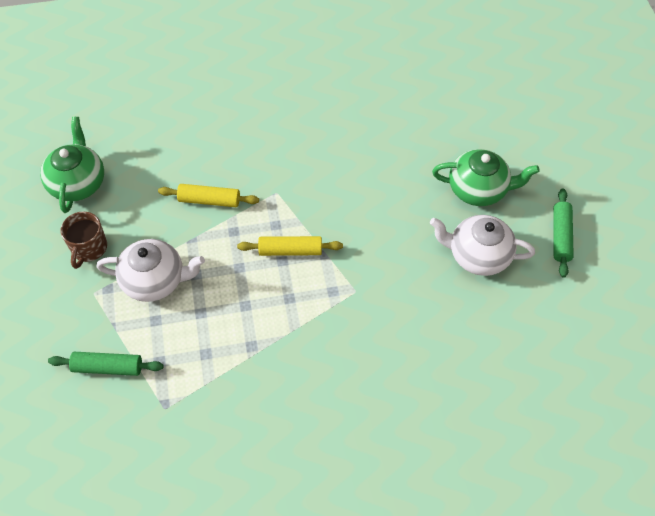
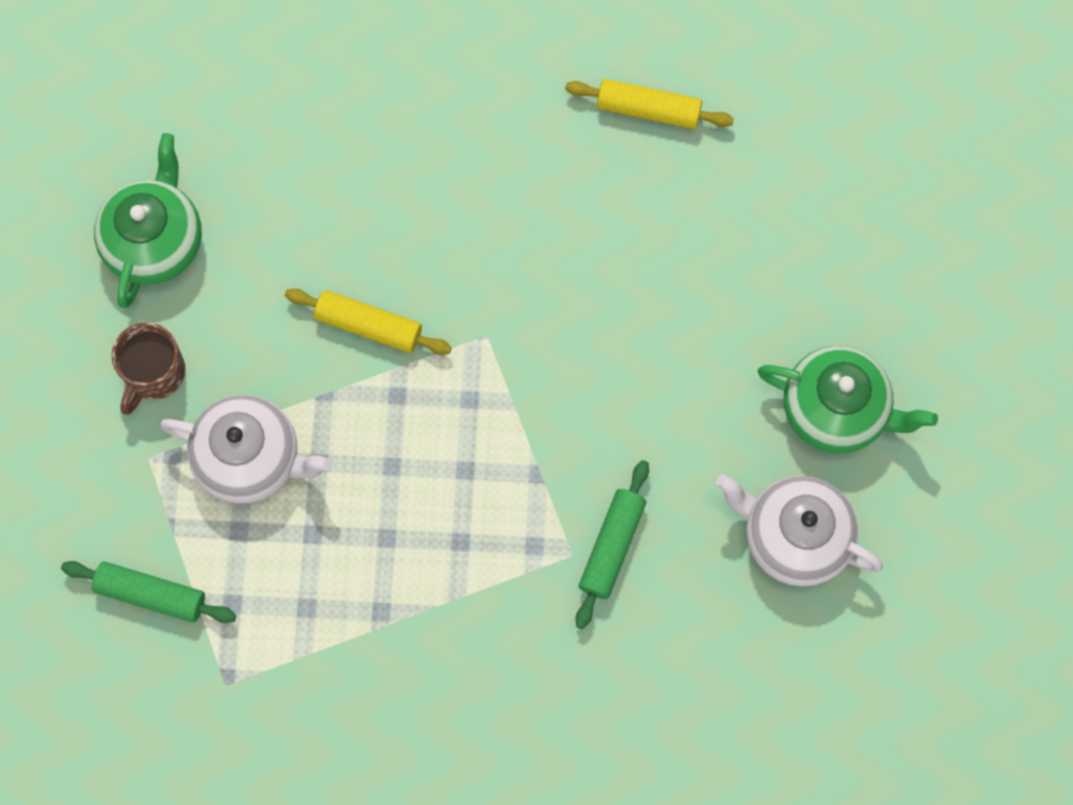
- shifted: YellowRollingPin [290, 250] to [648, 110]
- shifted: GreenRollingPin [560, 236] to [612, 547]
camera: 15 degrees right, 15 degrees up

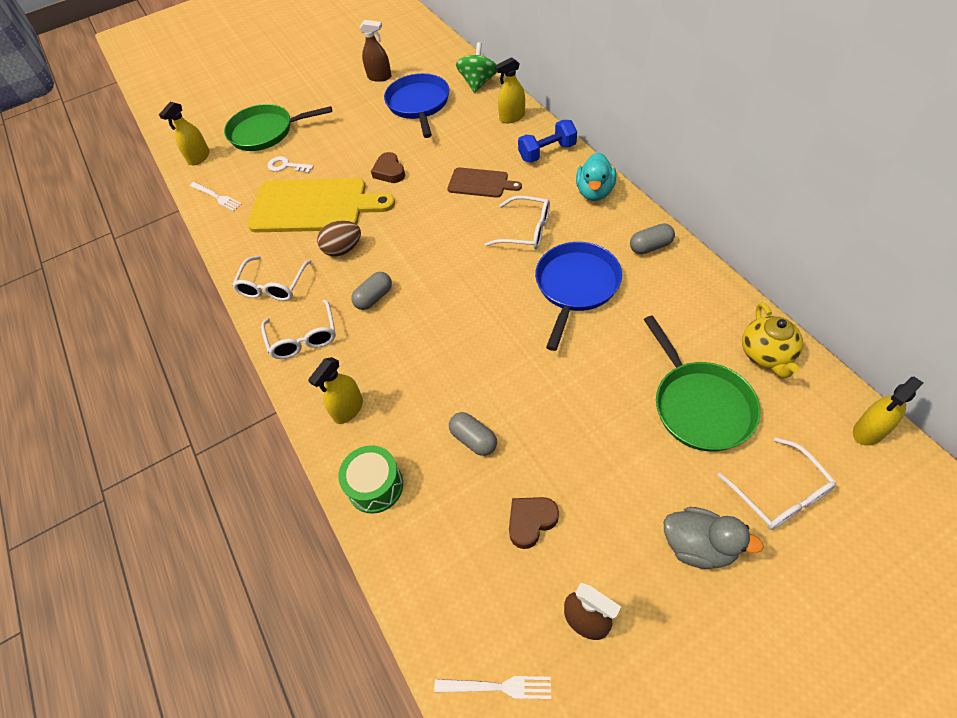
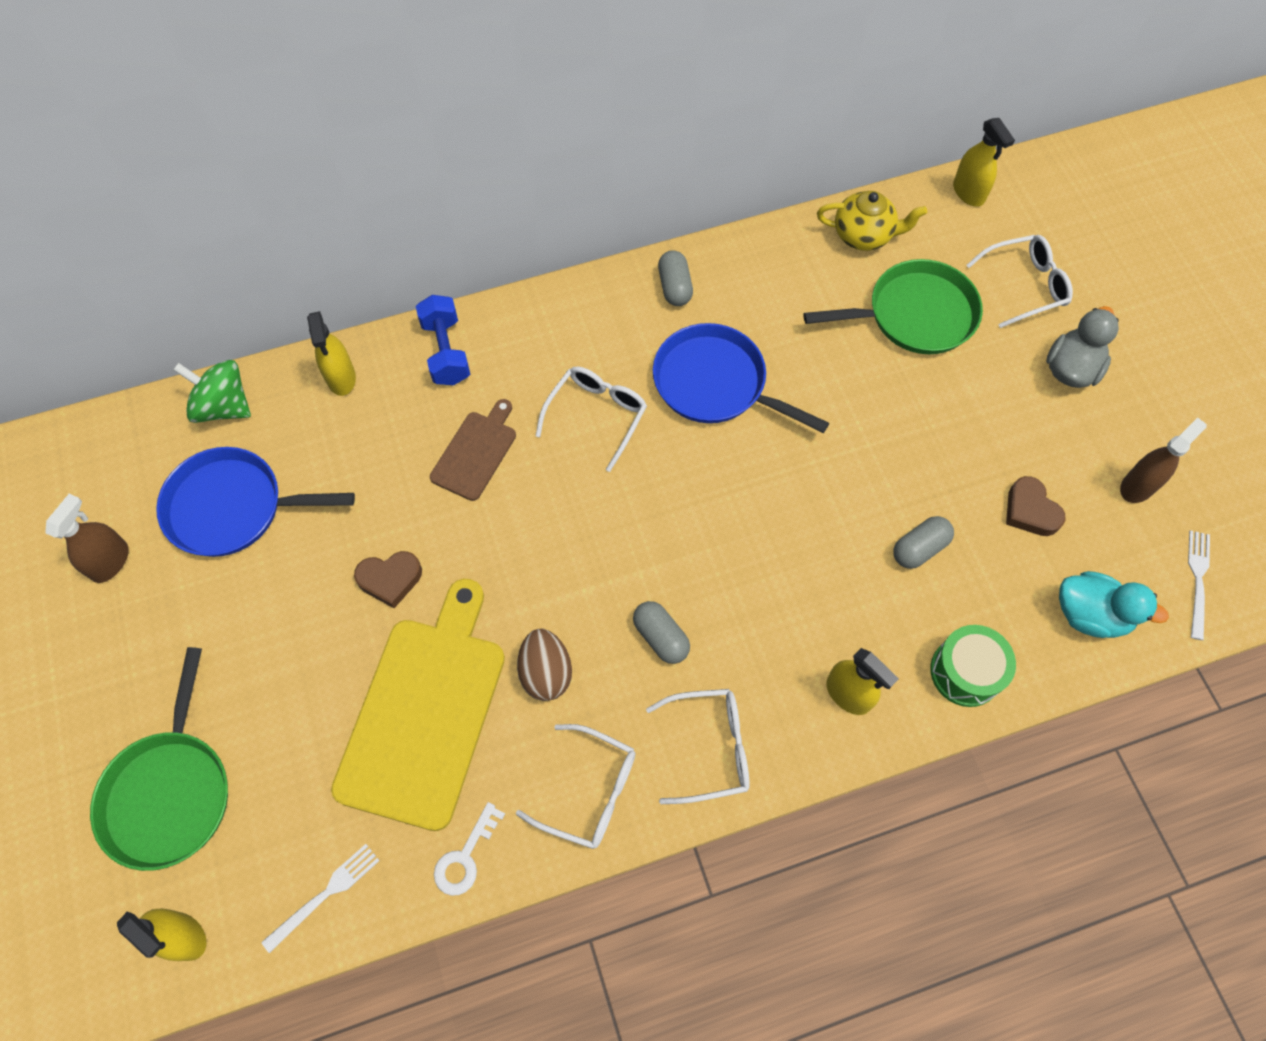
- shifted: WhiteKey [286, 166] to [465, 857]
- shifted: TurquoiseDuck [594, 192] to [1090, 614]
camera: 85 degrees left, 10 degrees up

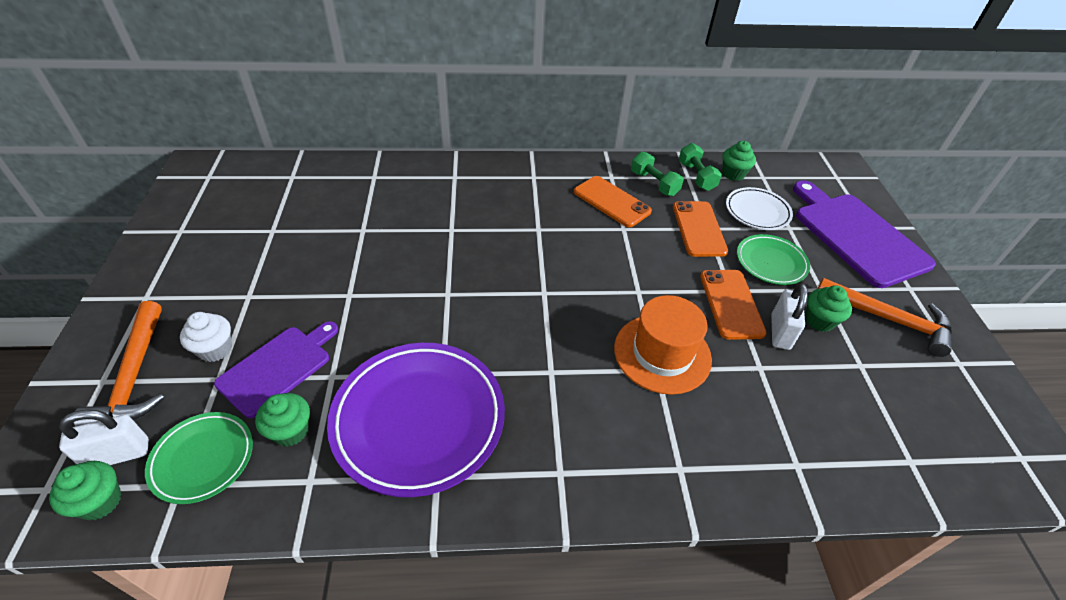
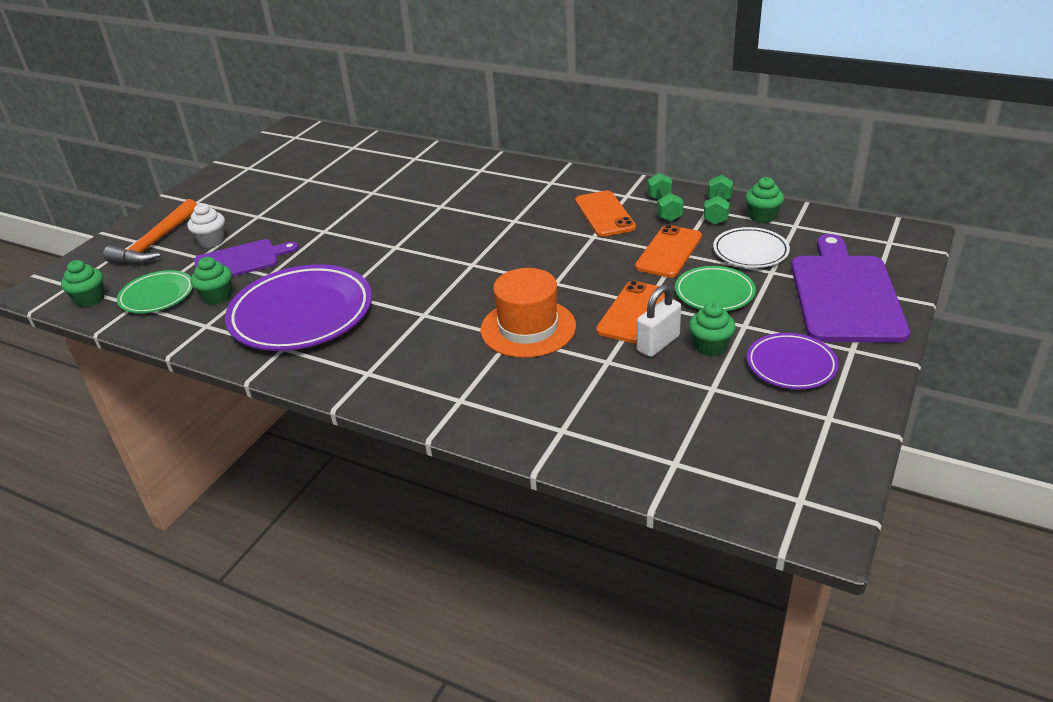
- gone: WhitePadlock [118, 454]
- swapped: OrangeHammer [889, 319] to PurplePlate [791, 365]
camera: 35 degrees right, 10 degrees down

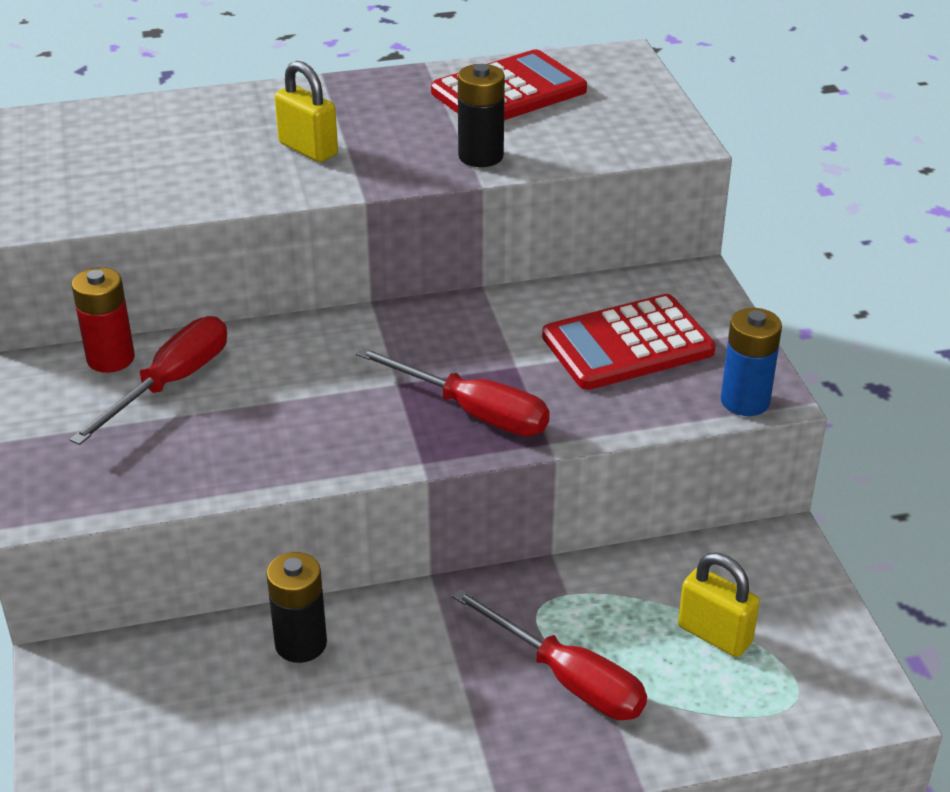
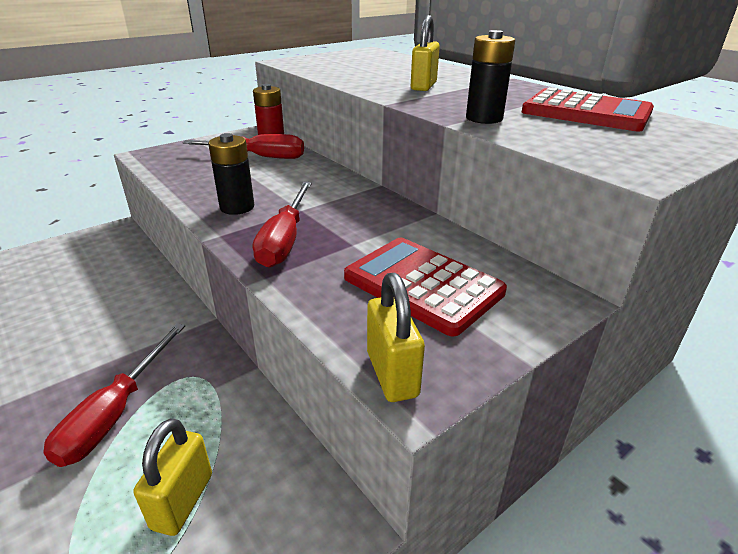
- shifted: BlackBattery [301, 644] to [237, 207]
- swapped: BlueBattery [745, 401] to YellowPadlock [392, 374]
camera: 65 degrees right, 5 degrees down

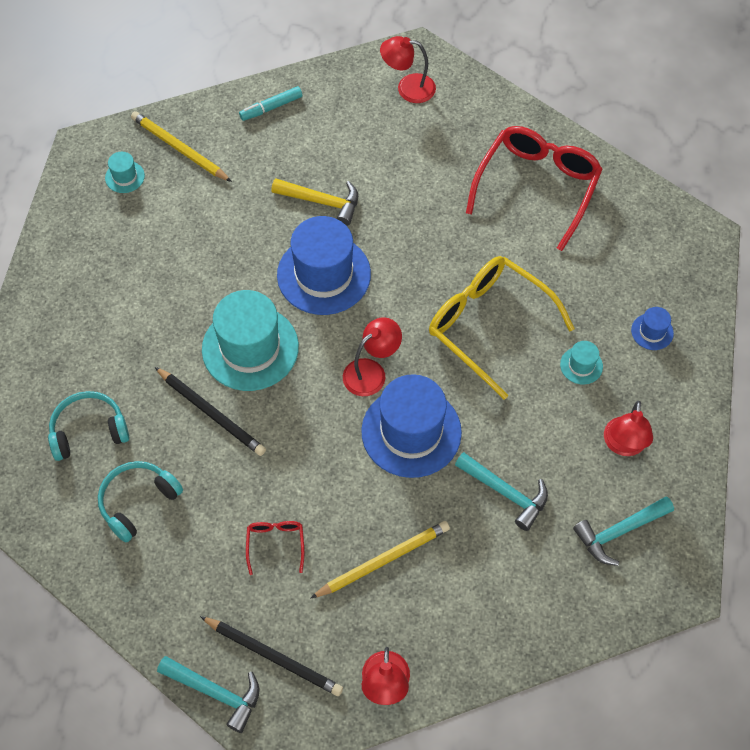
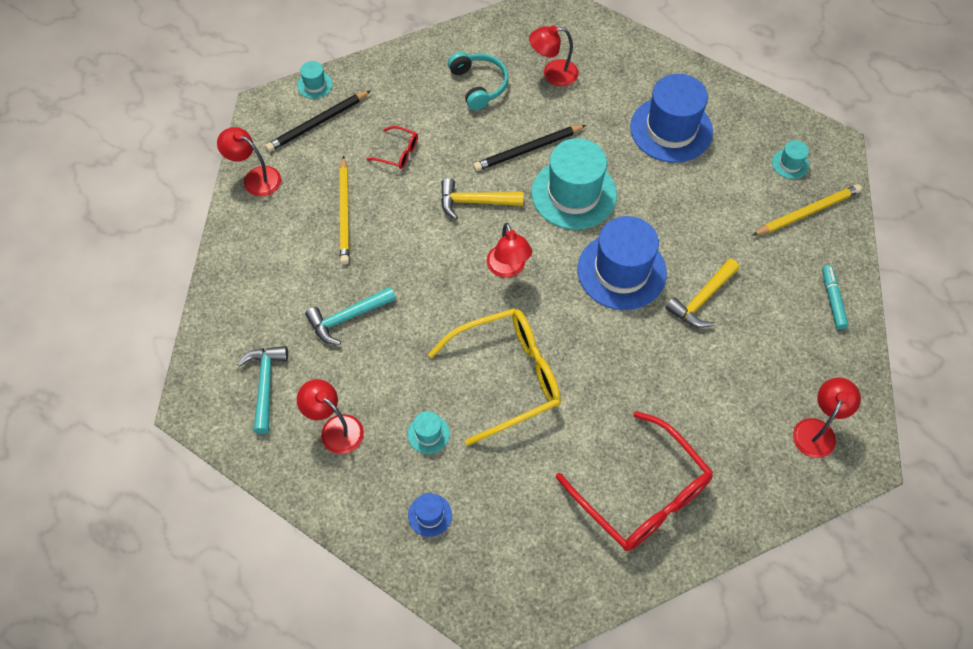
- swapped: TurquoiseHeadphones [88, 431] to RedLamp [553, 74]
- swapped: TurquoiseHammer [216, 692] to TurquoiseHat [315, 85]
- shifted: BlueHat [411, 432] to [671, 129]
- new: YellowHammer [475, 202]
camera: 115 degrees right, 0 degrees up

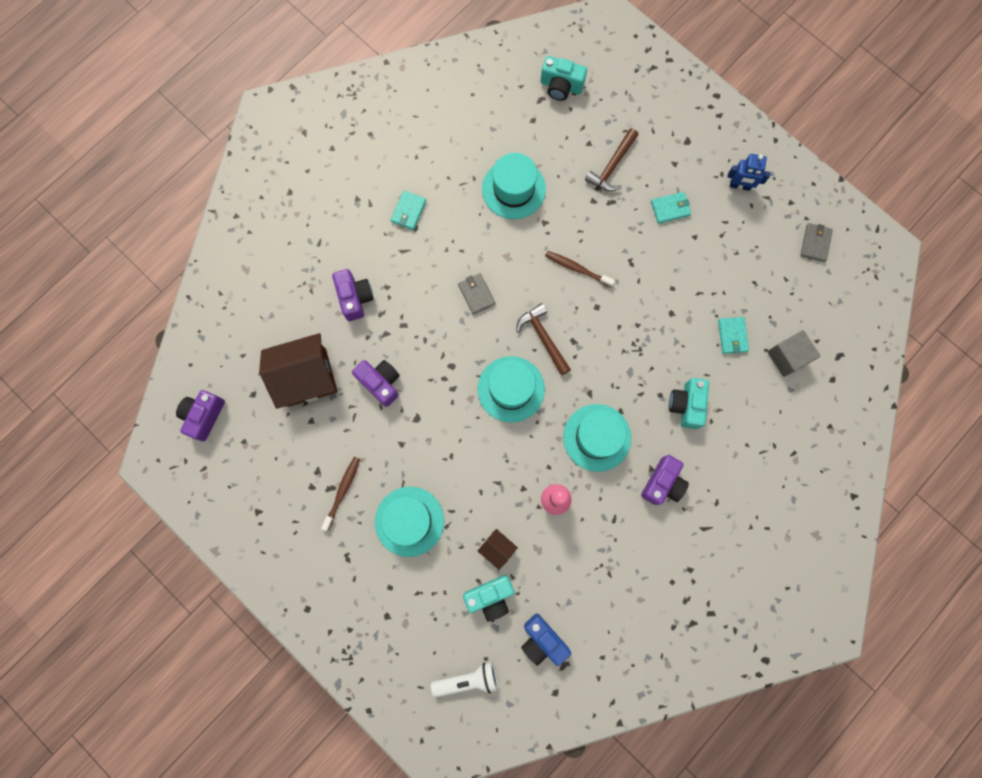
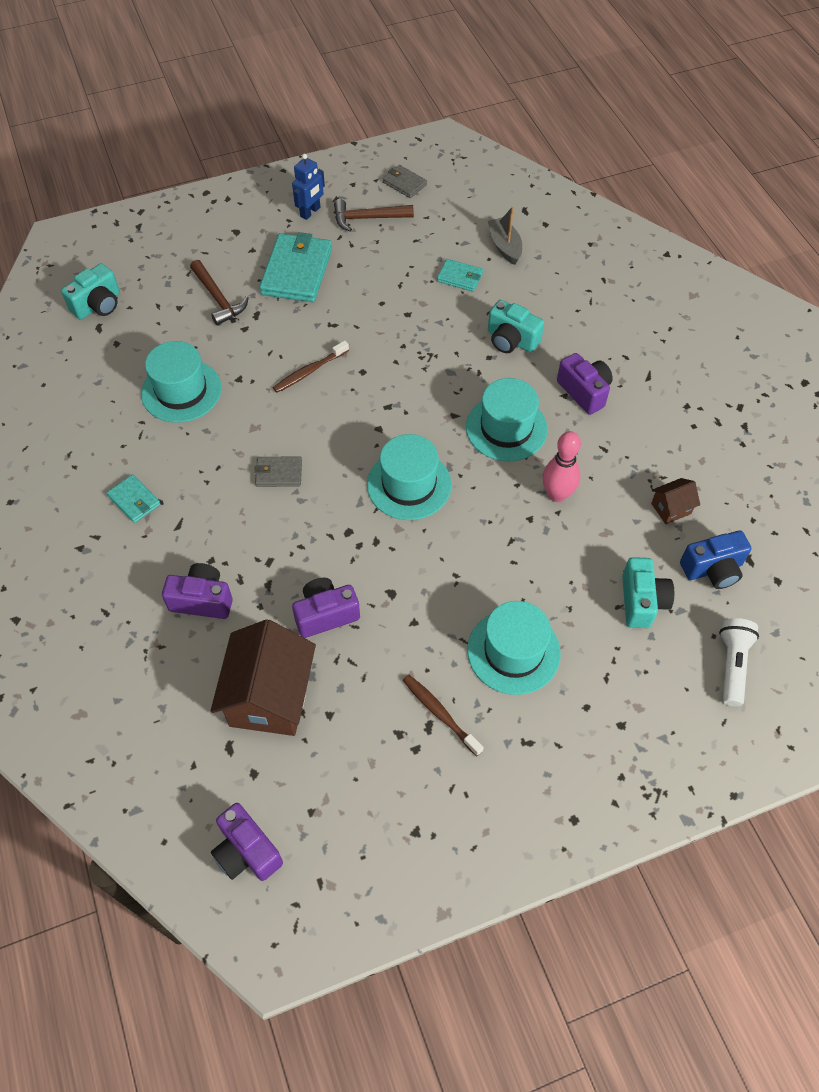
- shifted: BrownHouse [497, 548] to [671, 508]
- shifted: BrownHammer [543, 338] to [368, 218]
- scaled: TurquoiseWallet [670, 208] = [297, 271] x1.95
- swapped: GreyCube [787, 357] to GreyBoat [505, 246]
camera: 65 degrees left, 20 degrees down

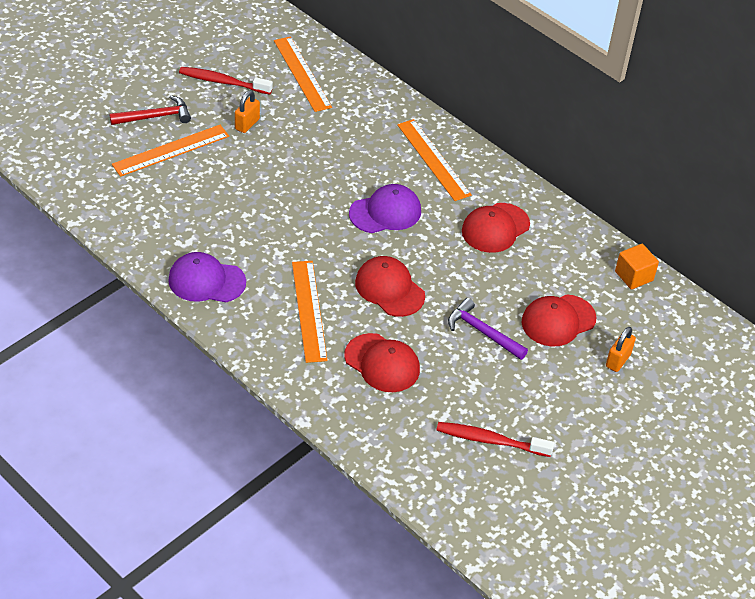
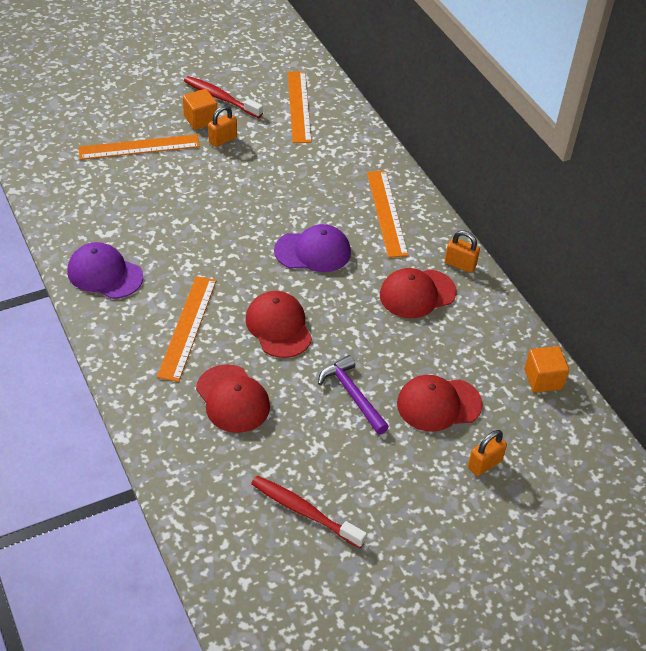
- gone: RedHammer [155, 116]
- new: OrangeCube [200, 119]
- new: OrangePadlock [460, 264]
camera: 20 degrees right, 0 degrees up

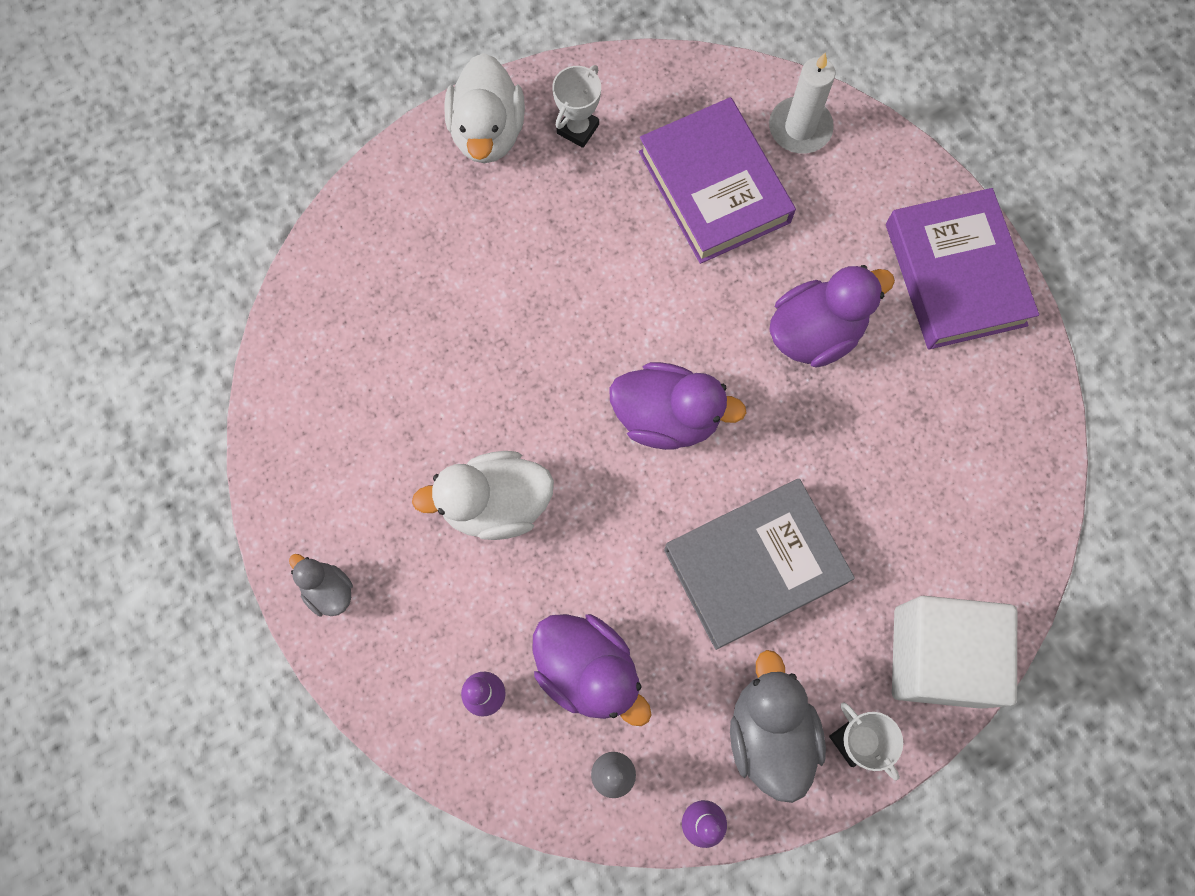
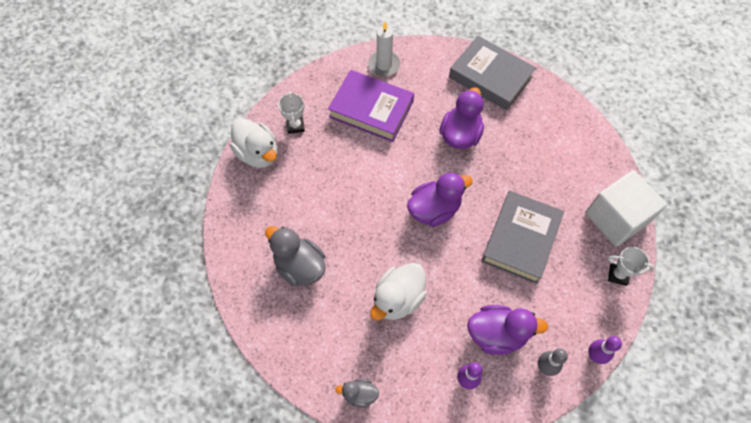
- shifted: GreyDuck [769, 732] to [300, 266]
- repainted: PurpleBook [955, 274] to GreyBook [490, 77]
camera: 40 degrees left, 10 degrees down

